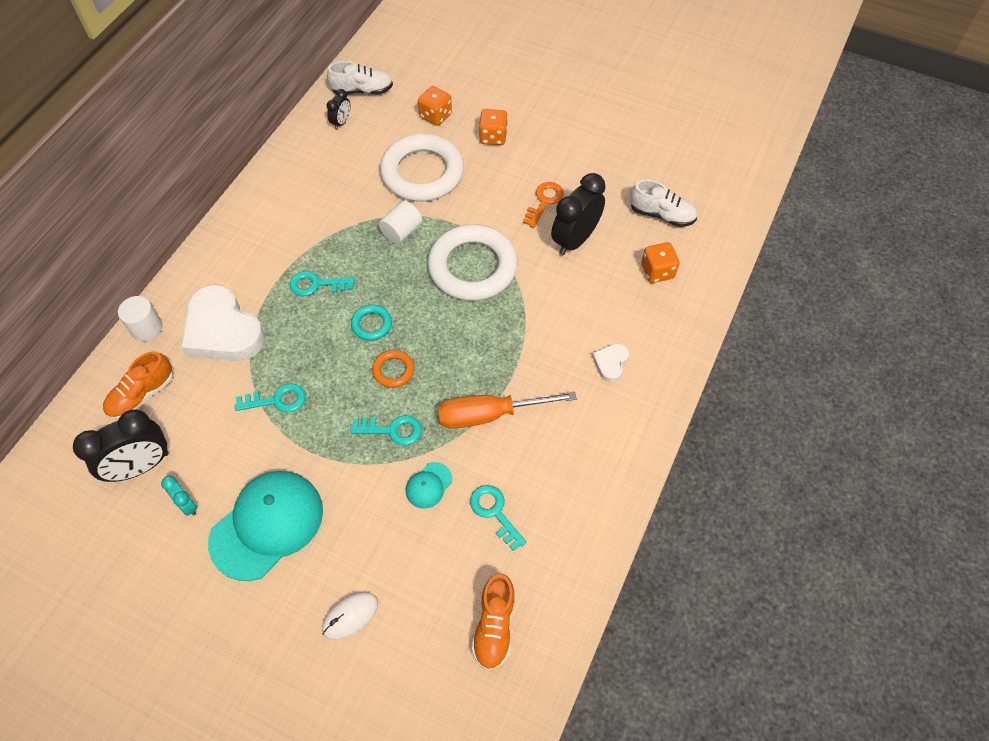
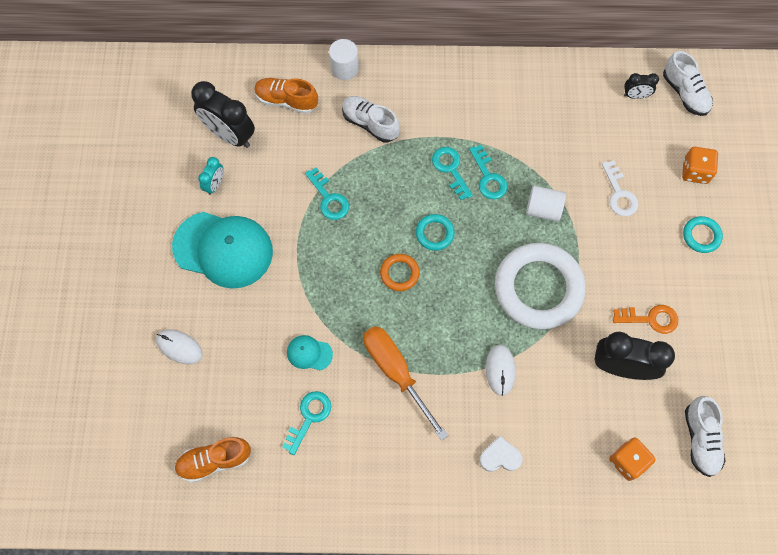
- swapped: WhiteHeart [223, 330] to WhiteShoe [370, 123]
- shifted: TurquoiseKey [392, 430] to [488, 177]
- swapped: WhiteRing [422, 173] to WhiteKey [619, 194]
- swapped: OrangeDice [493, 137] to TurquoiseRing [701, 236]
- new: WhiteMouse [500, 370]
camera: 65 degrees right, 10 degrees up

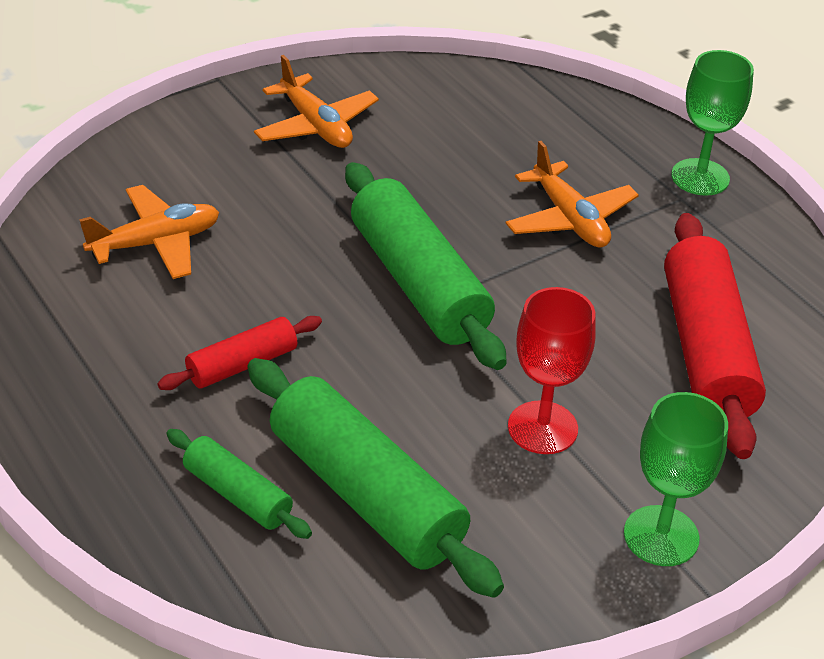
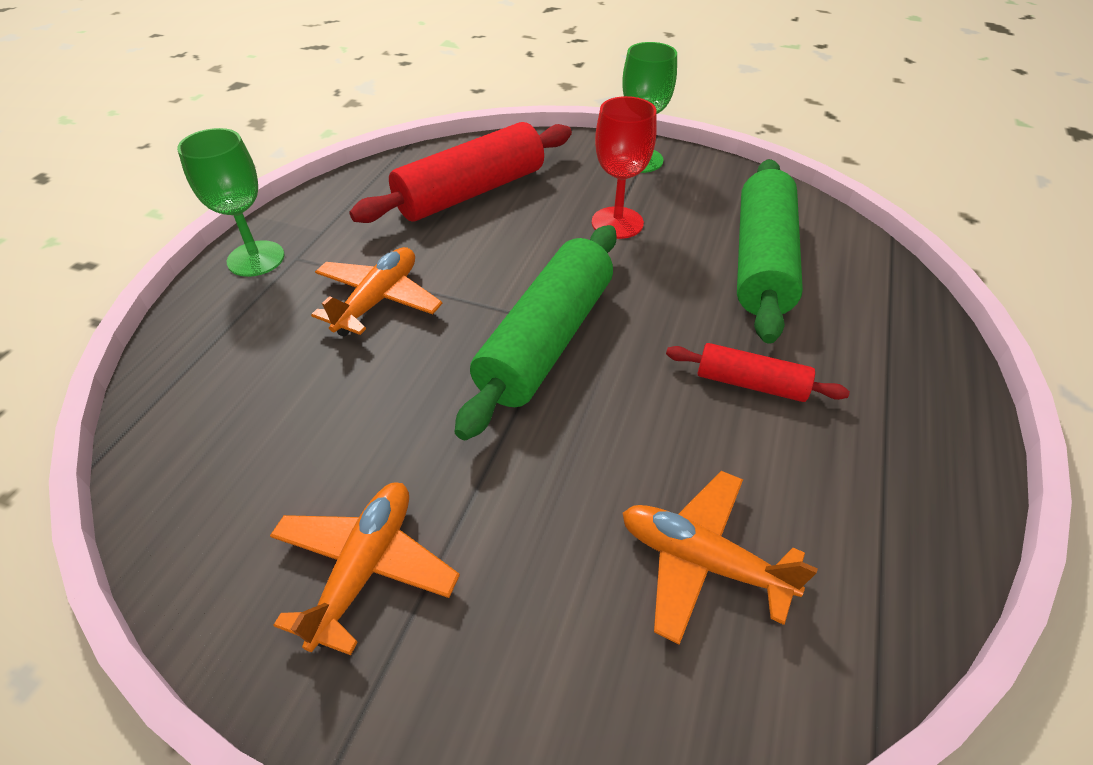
- gone: GreenRollingPin [237, 494]
camera: 125 degrees left, 5 degrees up

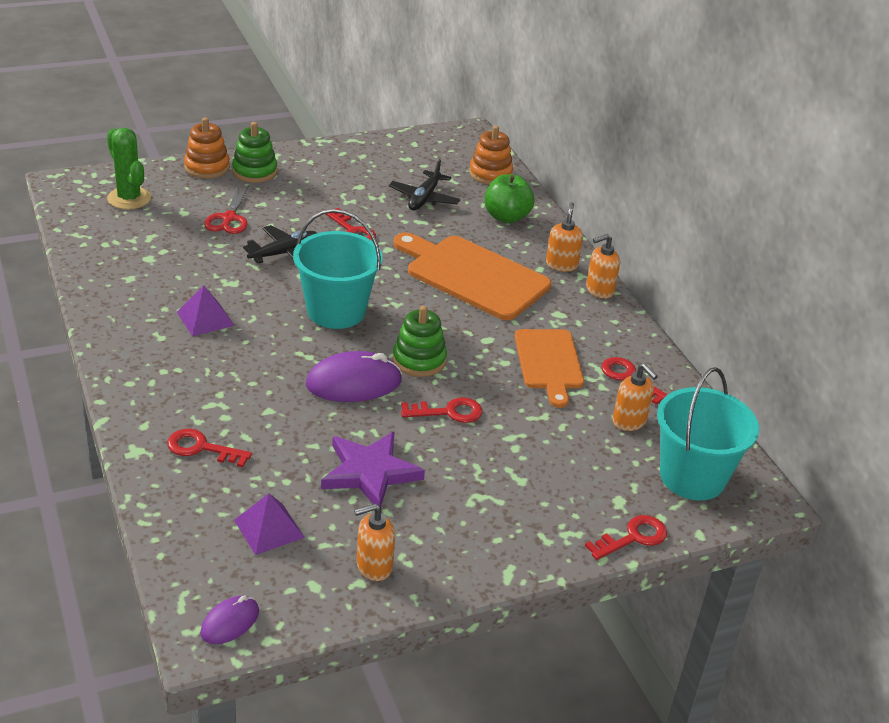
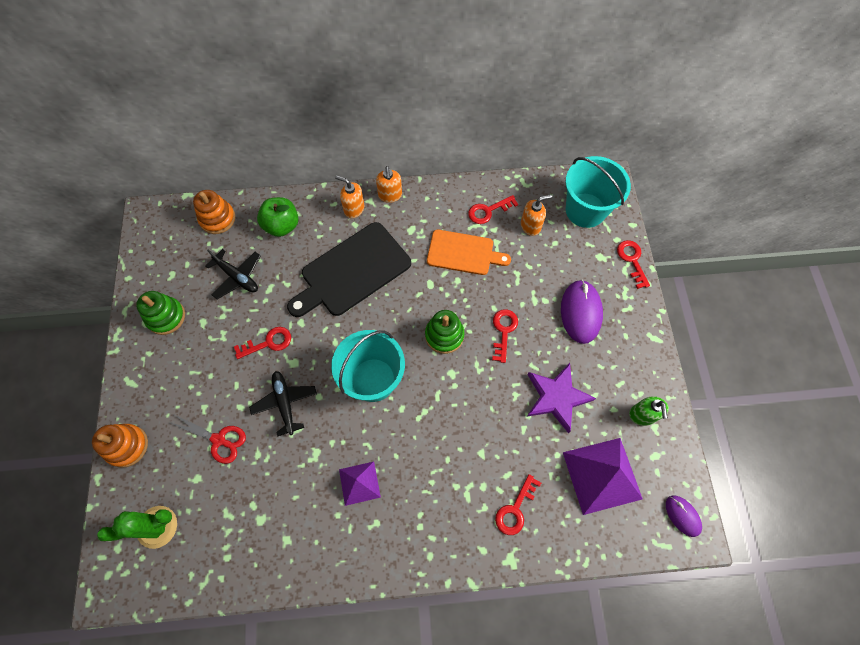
- shifted: GreenStackingToy [254, 171] to [166, 317]
- scaled: PurplePyramid [269, 528] = [602, 475] x1.74
- shifted: PurpleMouse [353, 383] to [581, 312]
- repainted: OrangeSoapDispenser [373, 566] to GreenSoapDispenser [642, 415]
- repainted: OrangeCuttingBoard [472, 276] to BlackCuttingBoard [352, 271]
camera: 70 degrees left, 30 degrees up

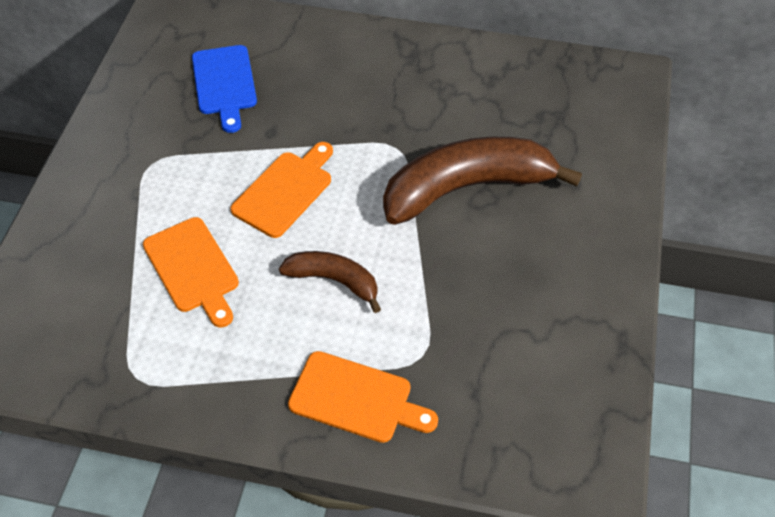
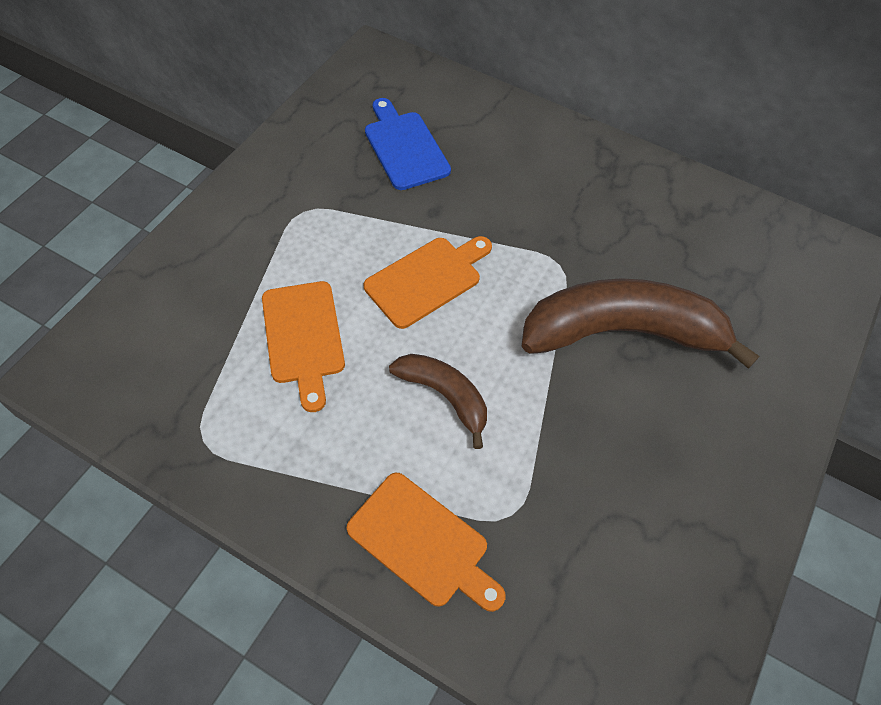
- rotated: BlueCuttingBoard [224, 84] = [405, 147] 150 degrees clockwise
camera: 15 degrees right, 5 degrees up

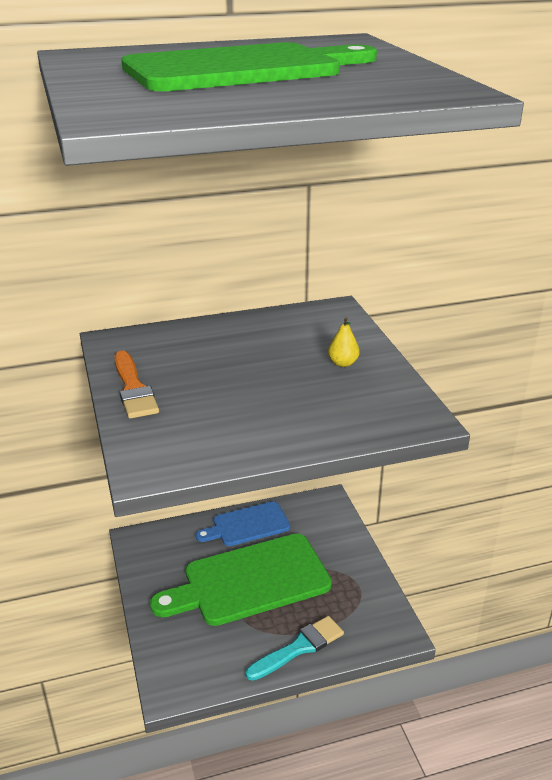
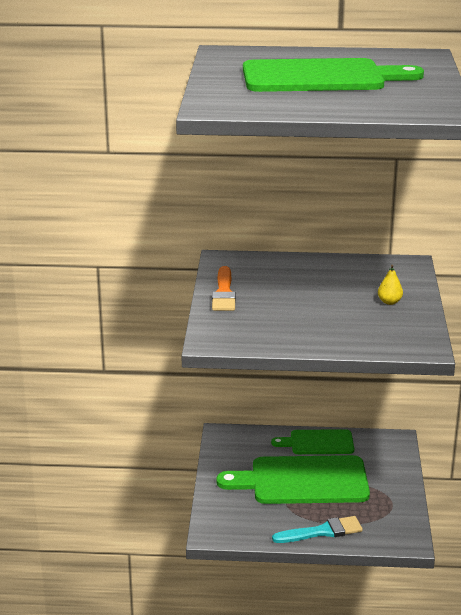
- repainted: BlueCuttingBoard [247, 525] to GreenCuttingBoard [318, 443]
camera: 20 degrees right, 5 degrees down

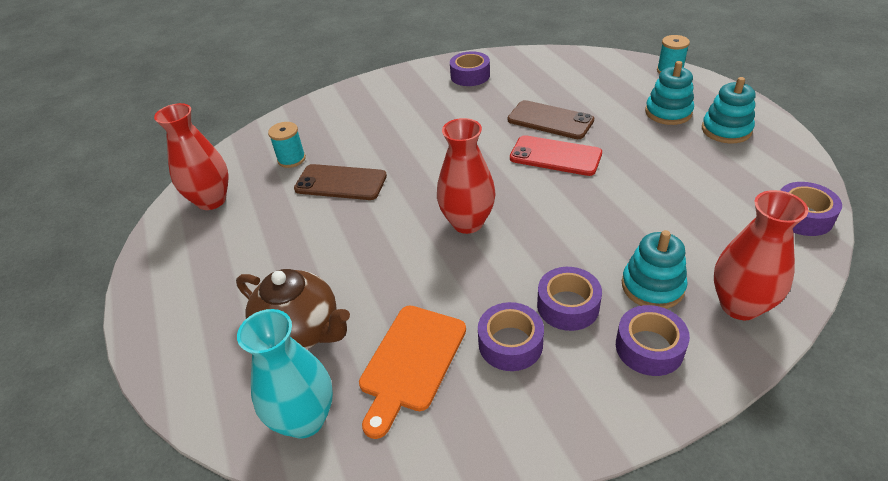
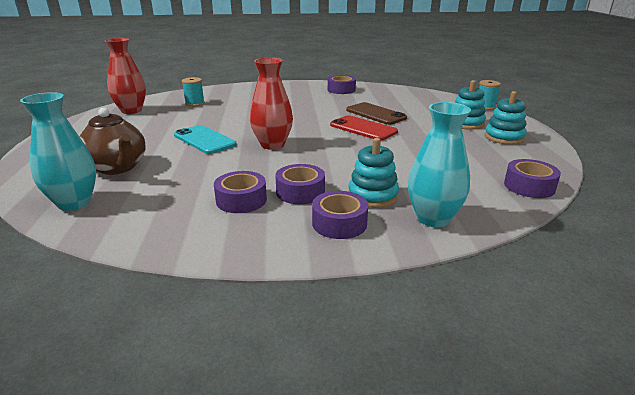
- gone: BrownPhone [340, 183]
- gone: OrangeCuttingBoard [411, 362]
- repainted: RedVase [740, 305] to TurquoiseVase [433, 218]
- new: TurquoisePhone [204, 140]
camera: 15 degrees right, 15 degrees down

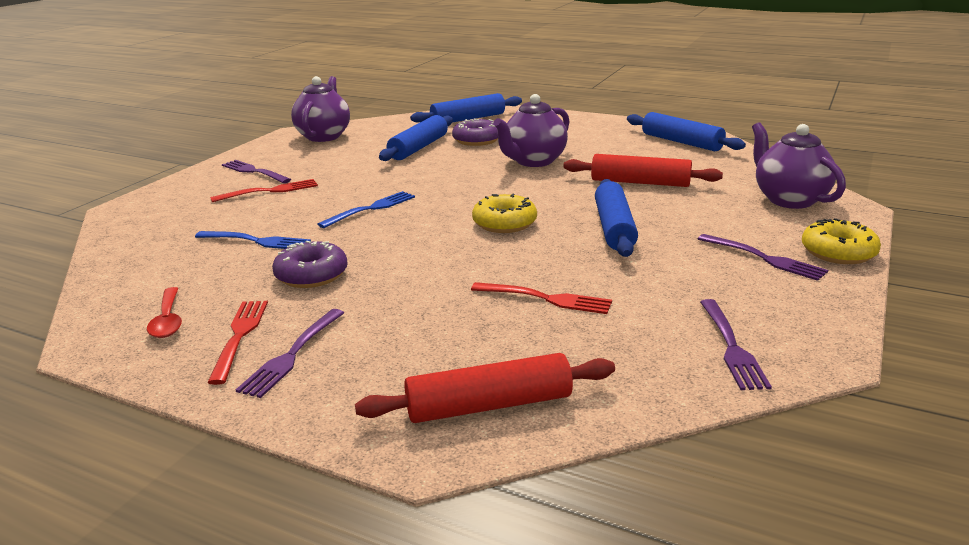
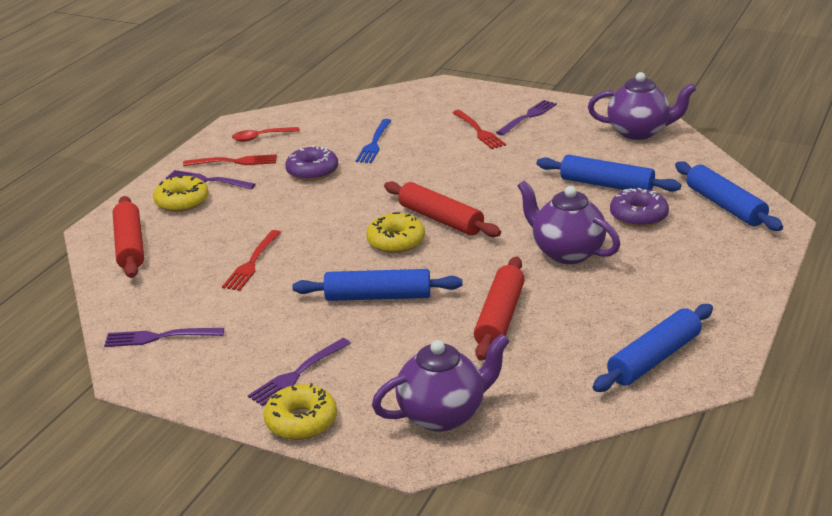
- gone: BlueFork [371, 209]
- new: YellowDonut [182, 202]
- new: RedRollingPin [440, 219]
camera: 90 degrees right, 5 degrees up

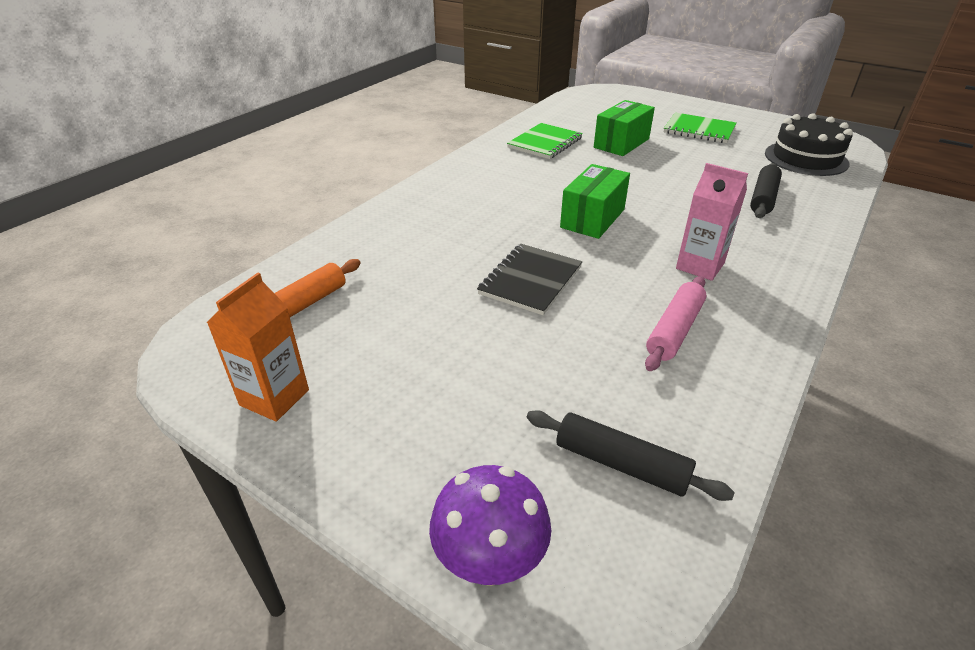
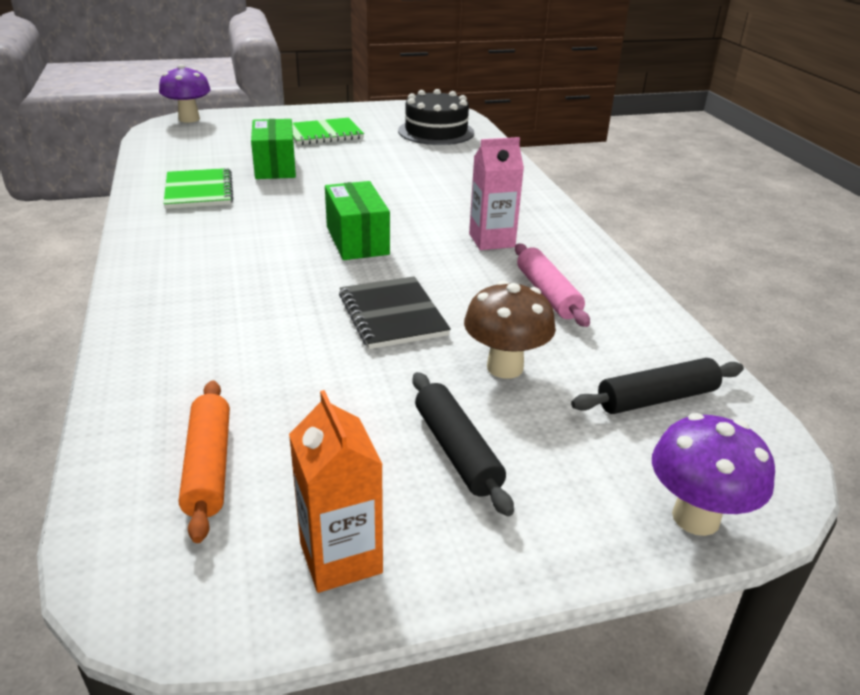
- shifted: BlackRollingPin [763, 198] to [456, 451]
- new: PurpleMushroom [189, 119]
- new: BrownMushroom [505, 367]
camera: 50 degrees left, 5 degrees down

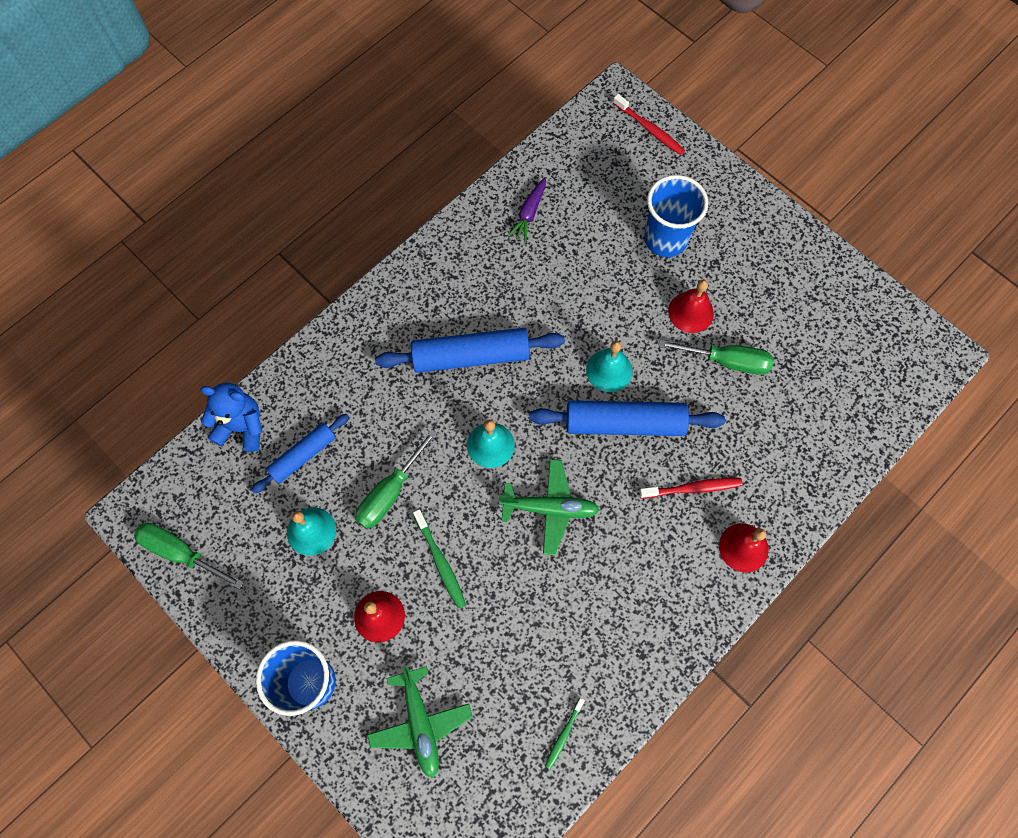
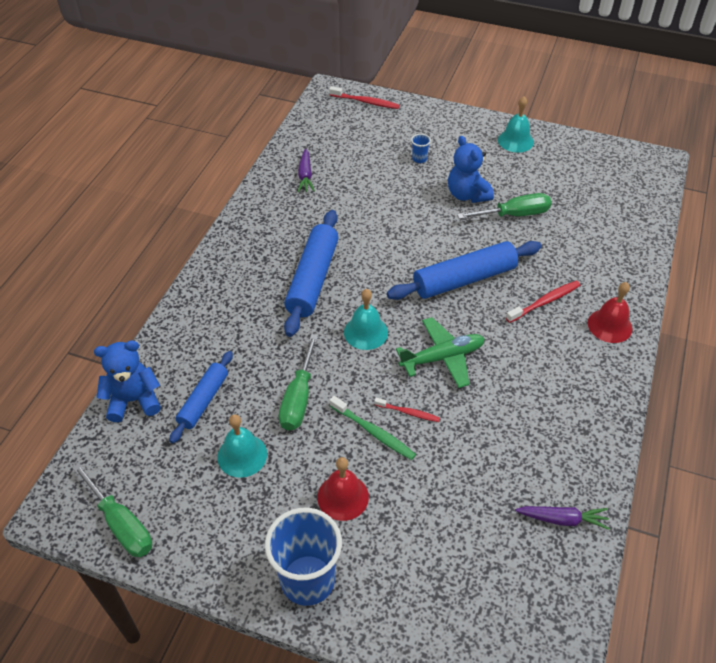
- rotated: GreenScrewdriver [181, 553] = [121, 524] 135 degrees counterclockwise
- gone: GreenPlane [420, 723]
- rotated: BlueRollingPin [470, 356] = [313, 279] 45 degrees counterclockwise
- swapped: GreenToothbrush [564, 734] to PurpleCarrot [562, 519]
- shifted: TurquoiseBell [609, 370] to [515, 141]
- scaled: BlueCup [665, 239] = [419, 159] x0.41
- swapped: RedBell [691, 312] to BlueTeddyBear [467, 195]
- new: RedToothbrush [408, 412]
camera: 25 degrees left, 20 degrees down

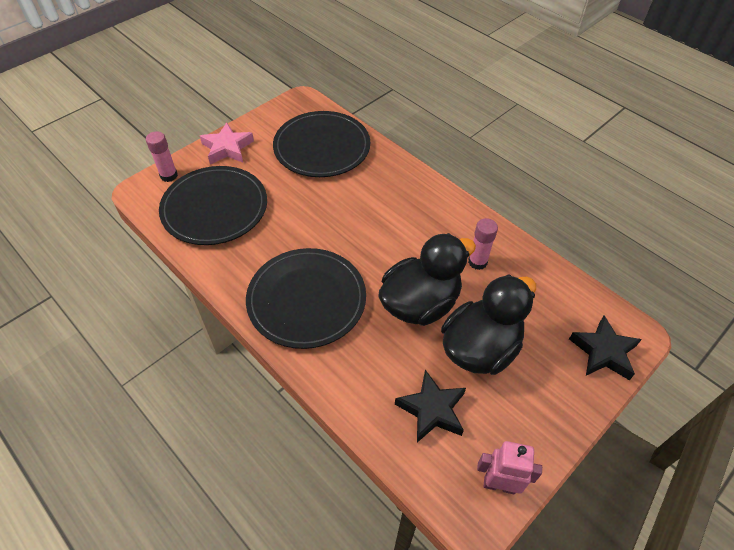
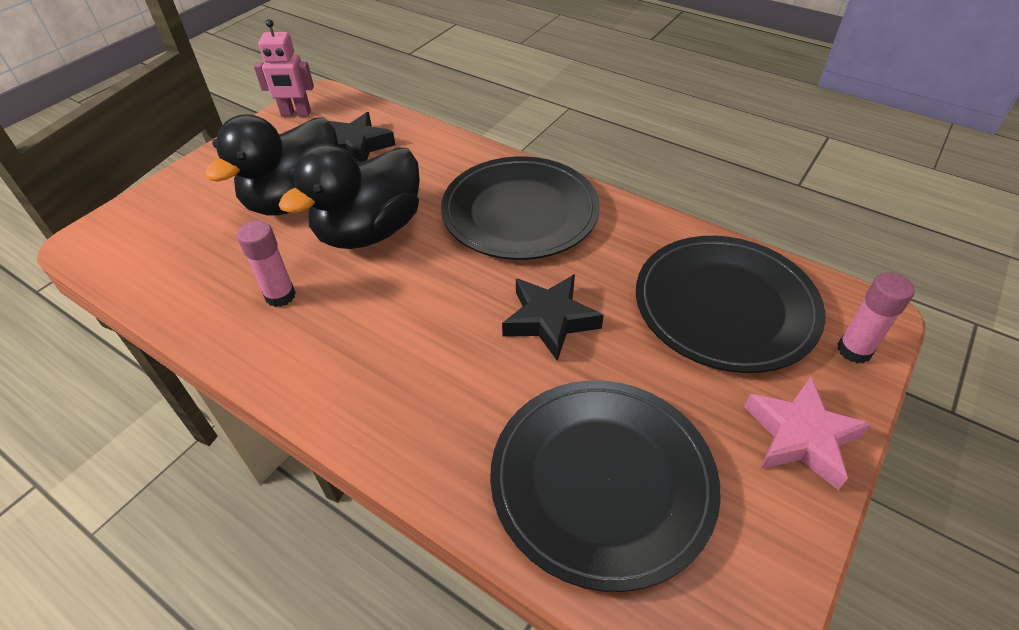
- shifted: BlackStar [603, 352] to [550, 320]
camera: 170 degrees right, 5 degrees down

